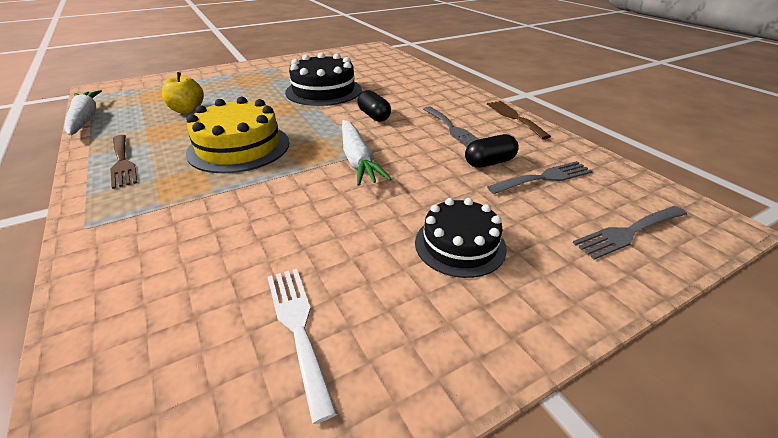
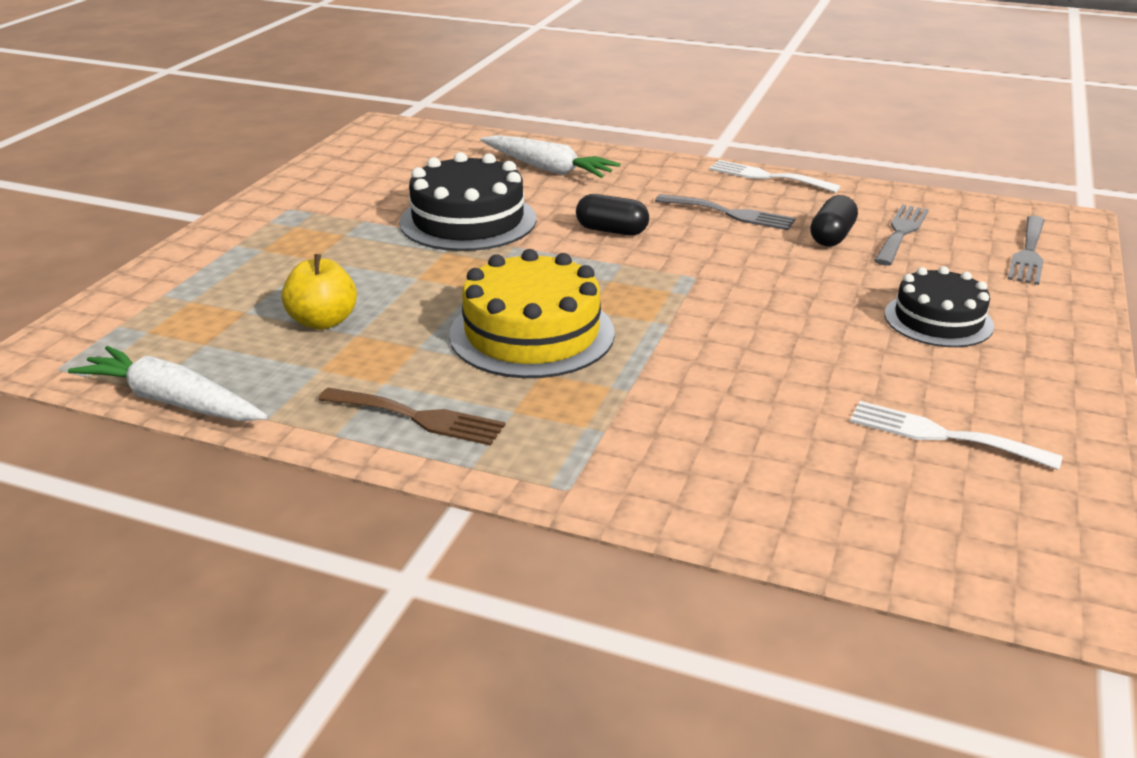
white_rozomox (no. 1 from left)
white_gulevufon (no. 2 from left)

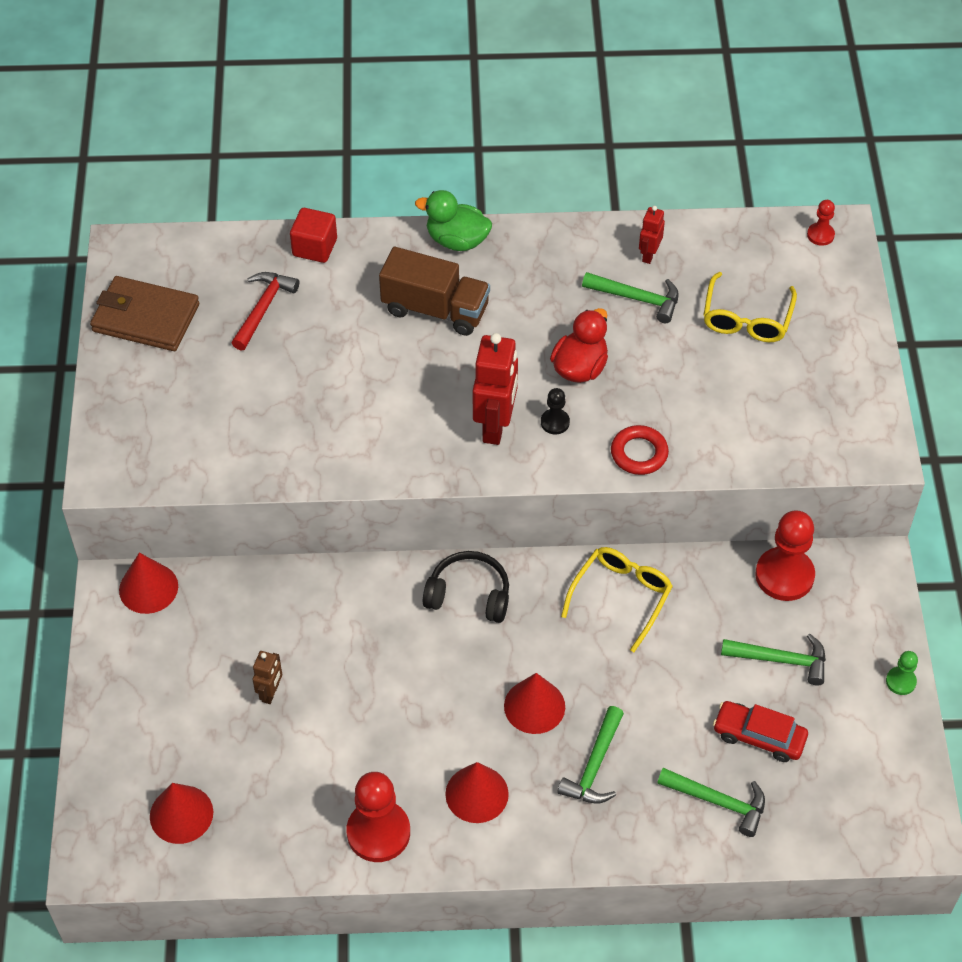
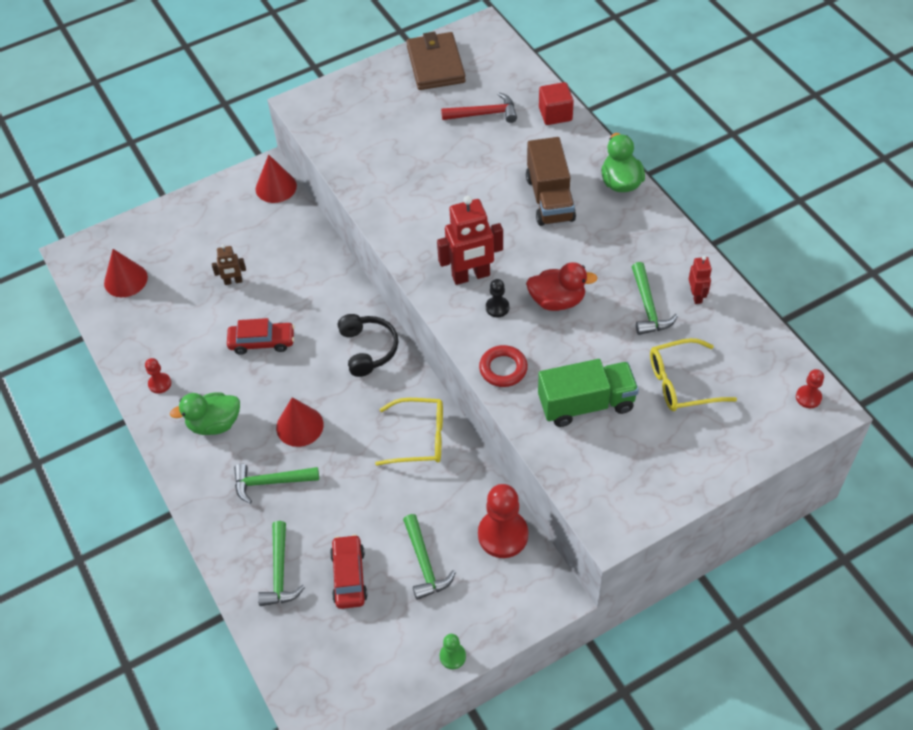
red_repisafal (no. 2 from left)
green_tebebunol (no. 1 from left)
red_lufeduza (no. 1 from left)
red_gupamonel (no. 1 from left)
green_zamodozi

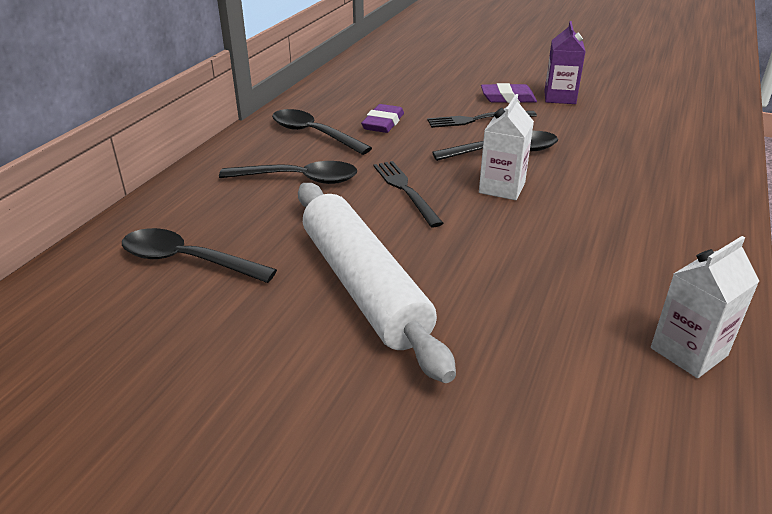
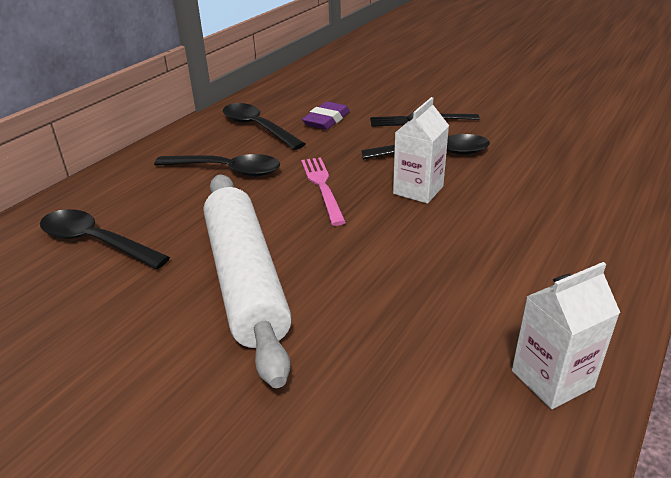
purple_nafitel
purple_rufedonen (no. 2 from left in the first image)
pink_rozomox

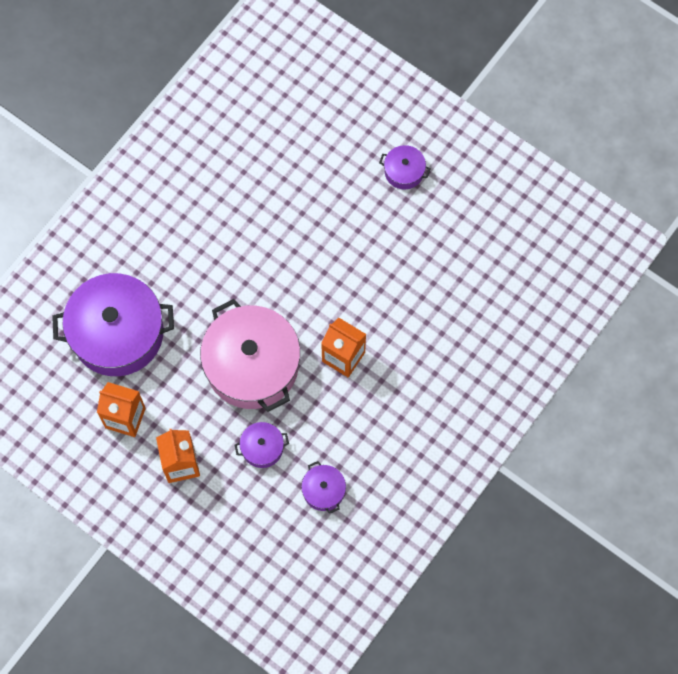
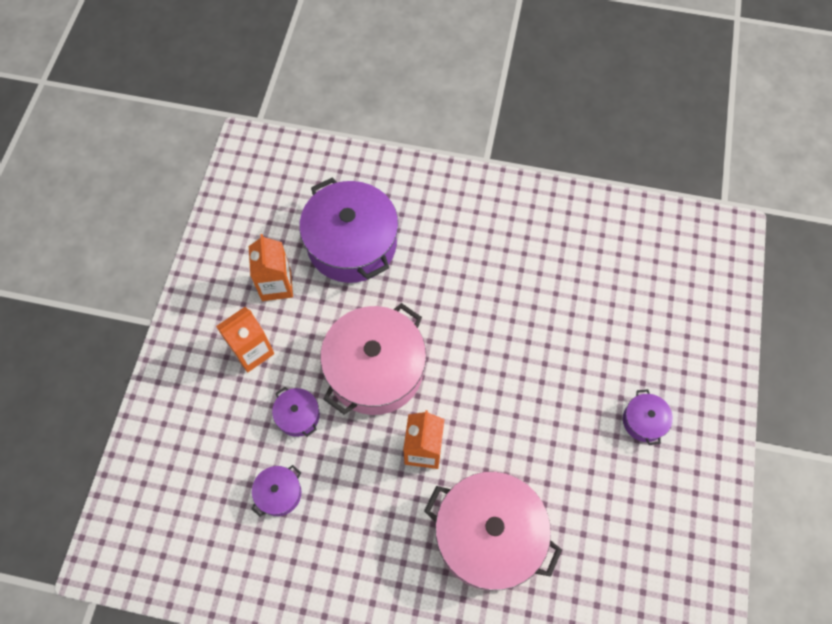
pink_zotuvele (no. 2 from left)

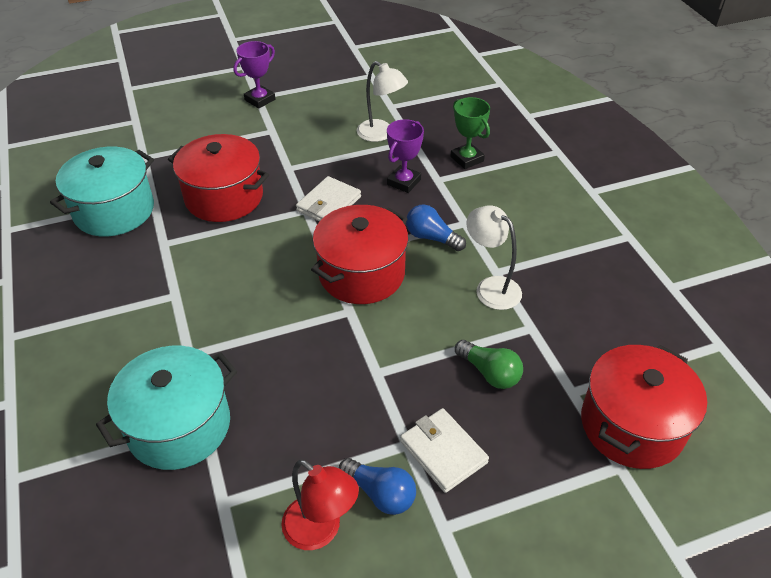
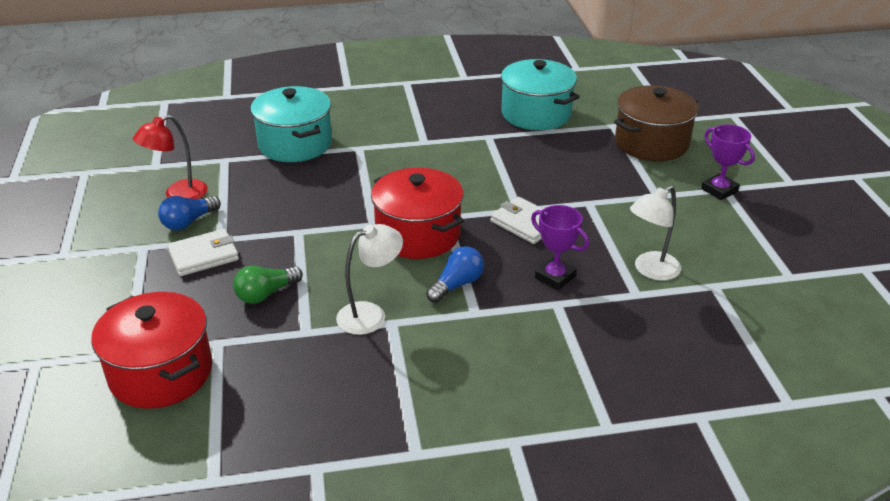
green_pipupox
red_zotuvele (no. 1 from left in the first image)
brown_zotuvele

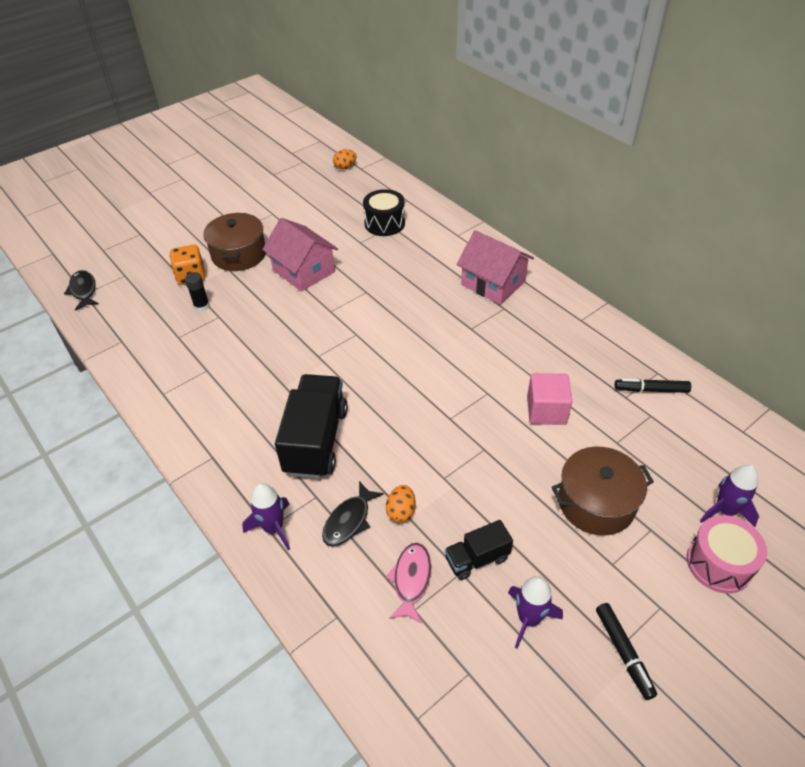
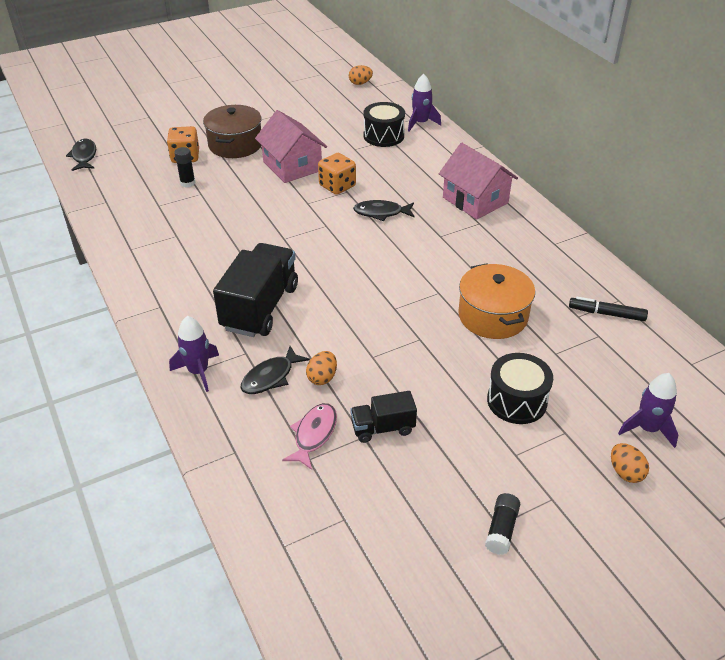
orange_zotuvele
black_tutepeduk (no. 2 from left)
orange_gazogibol (no. 3 from left)
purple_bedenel (no. 2 from left)
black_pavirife (no. 2 from left)
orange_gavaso (no. 2 from left)
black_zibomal (no. 3 from left)

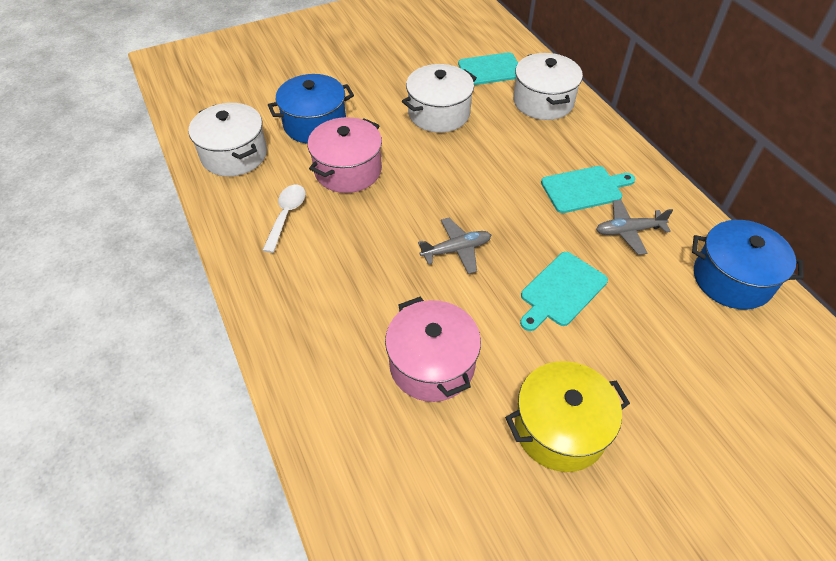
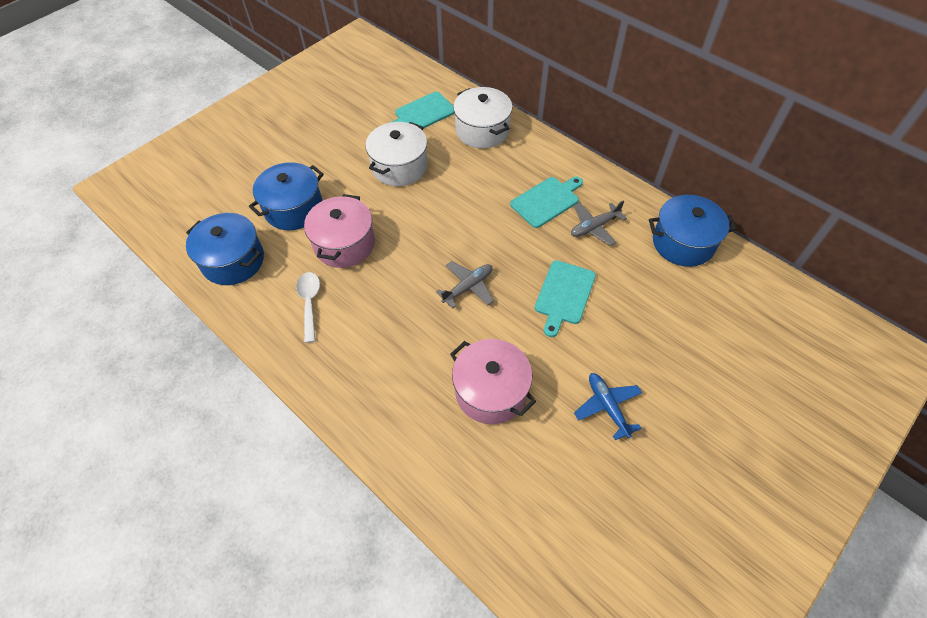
blue_zotuvele (no. 1 from left)
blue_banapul

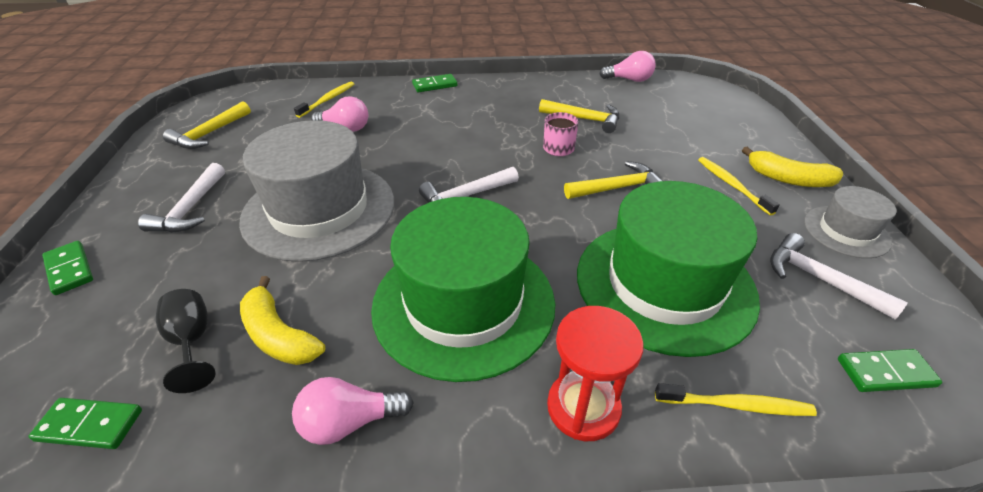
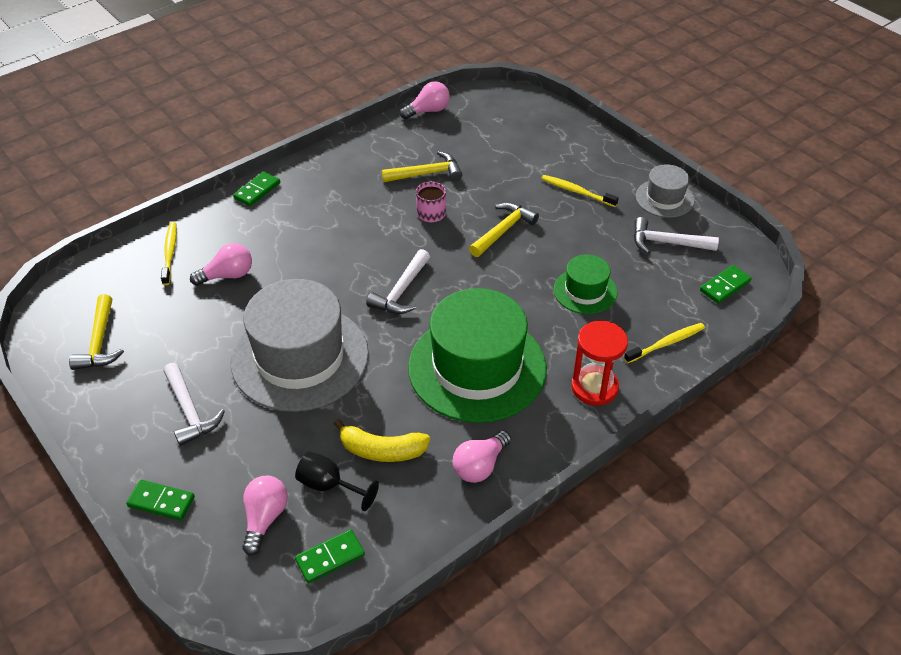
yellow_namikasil (no. 2 from left in the first image)
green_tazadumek (no. 2 from left)
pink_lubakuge (no. 2 from left)

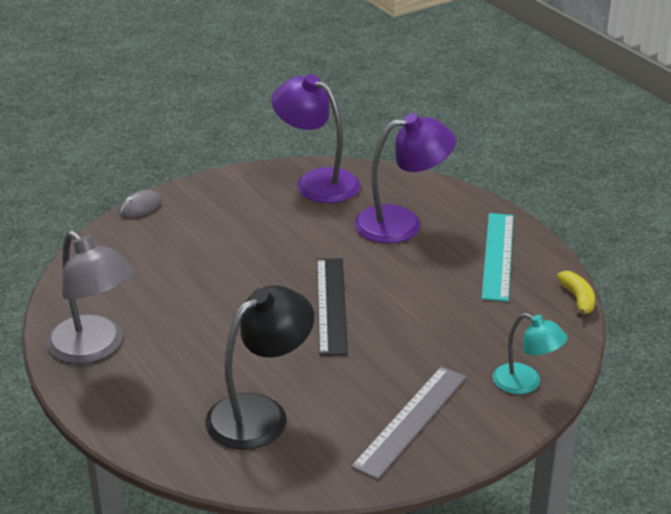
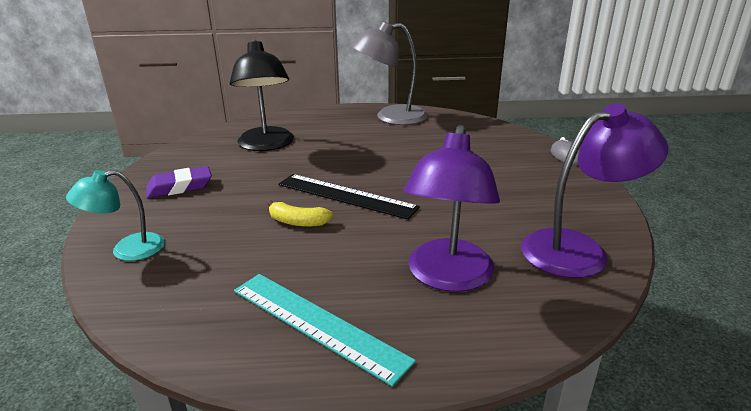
yellow_namikasil
purple_rufedonen

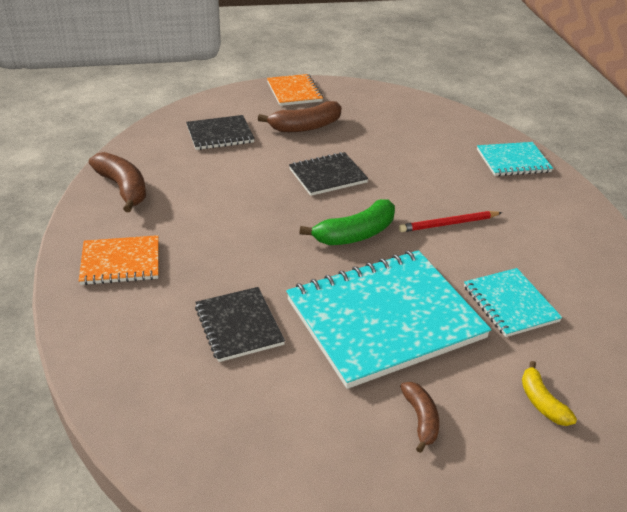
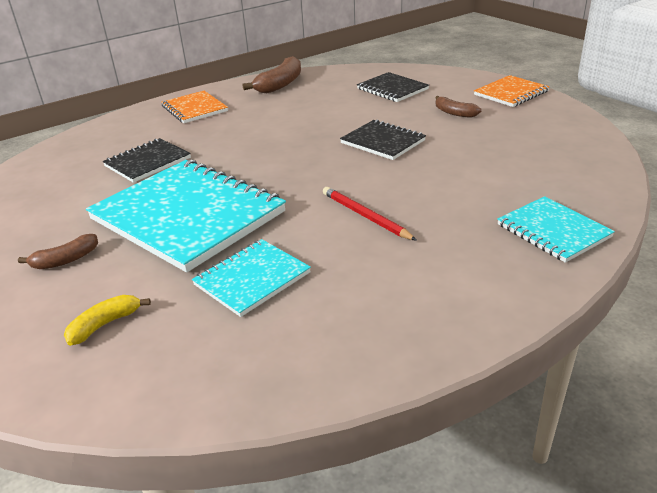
brown_namikasil (no. 3 from left)
green_namikasil

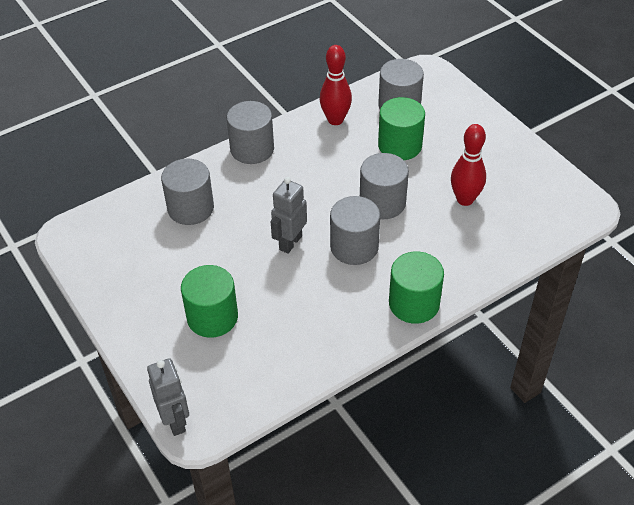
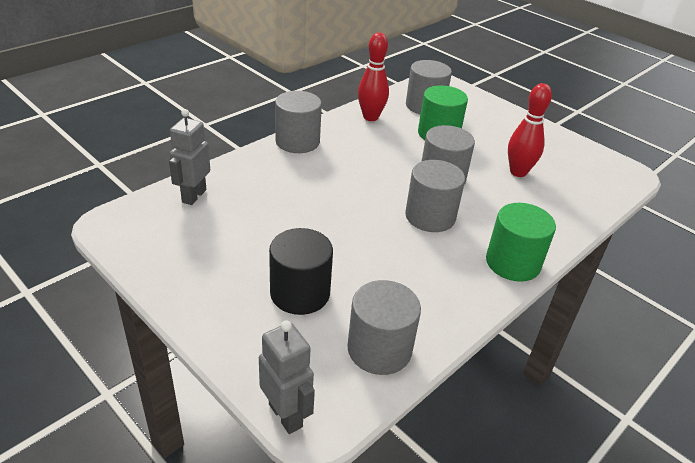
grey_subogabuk (no. 2 from left)
grey_repisafal (no. 1 from left)
black_subogabuk

